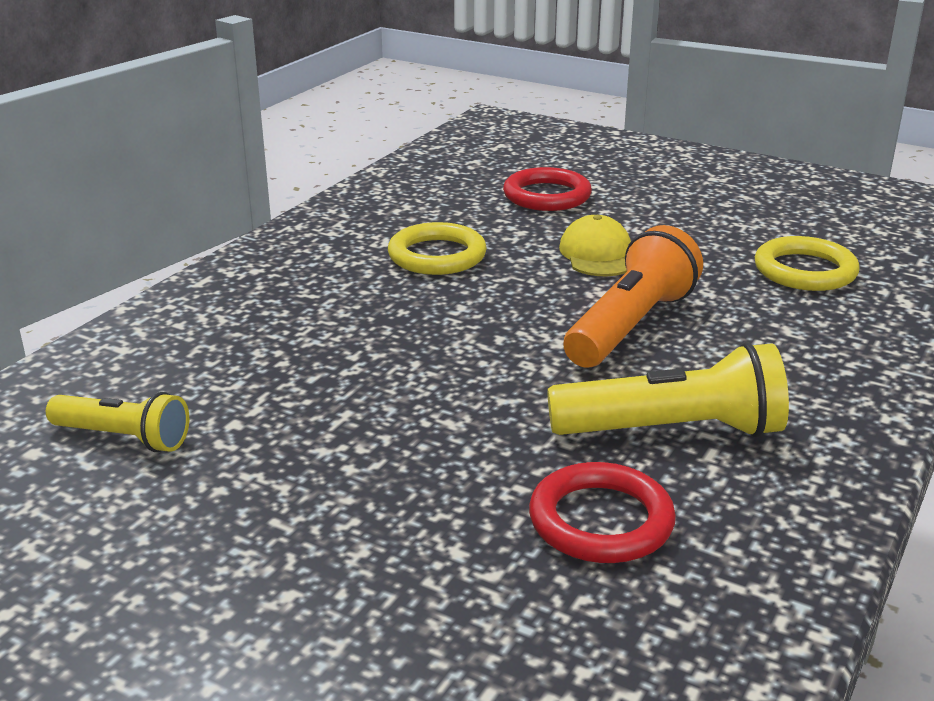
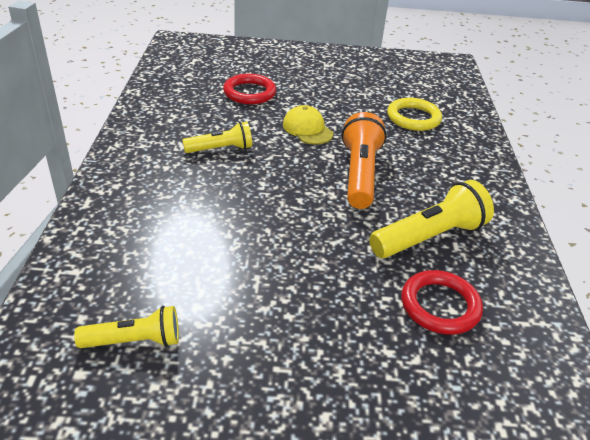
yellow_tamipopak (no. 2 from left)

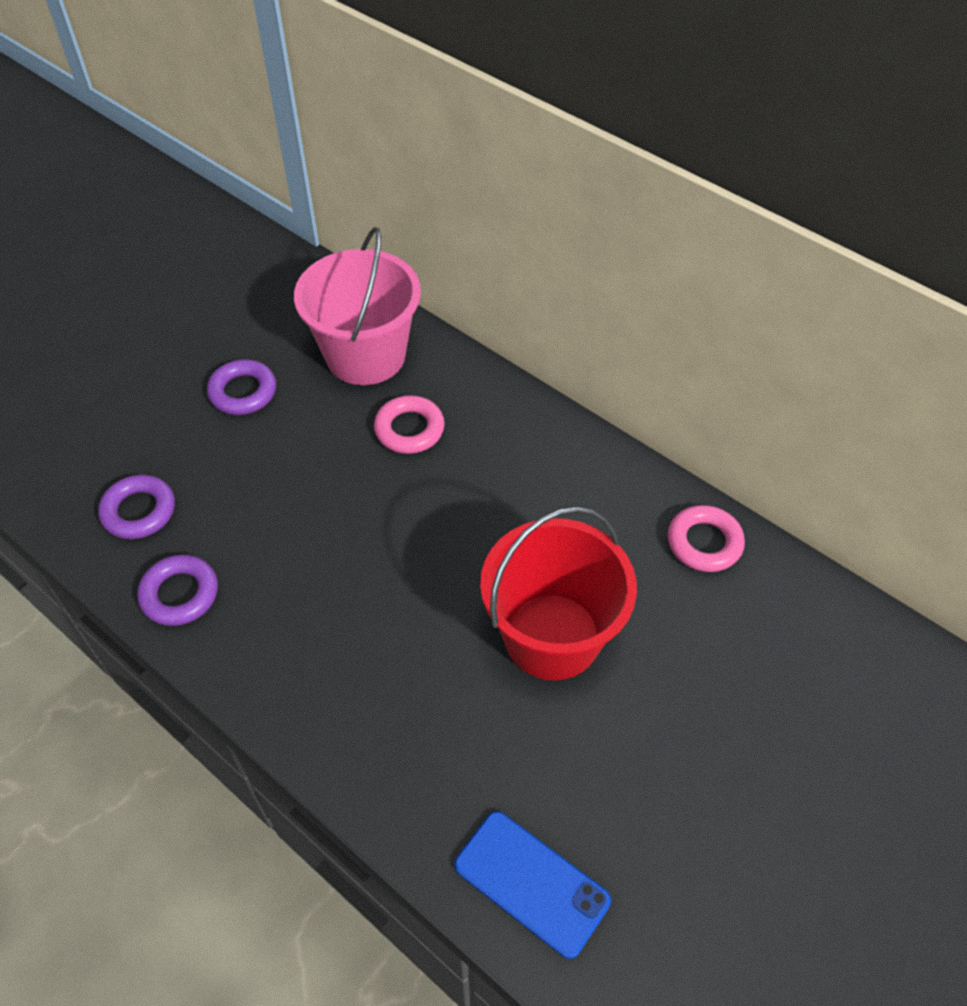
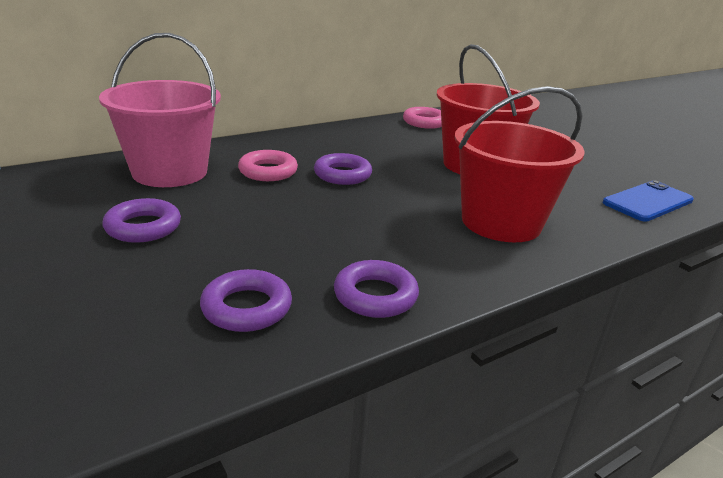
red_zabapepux (no. 2 from left)
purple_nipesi (no. 3 from left)

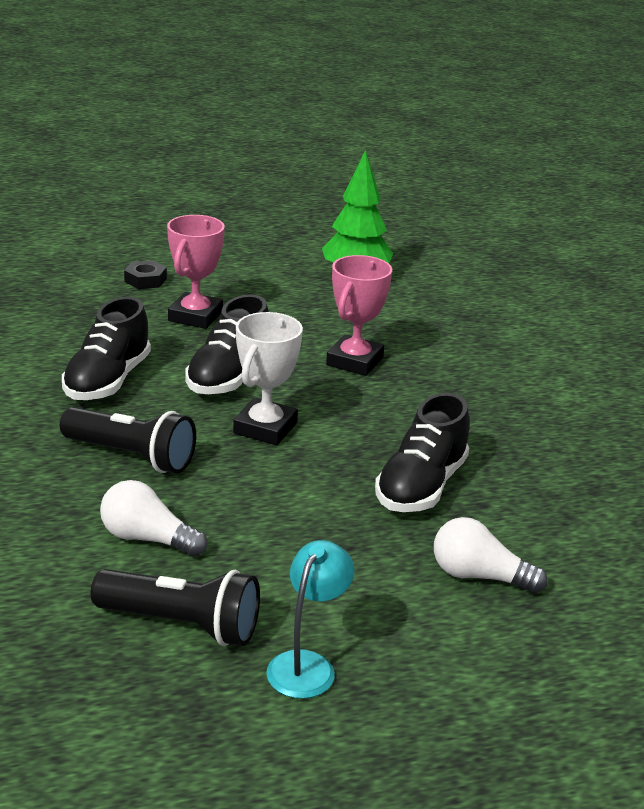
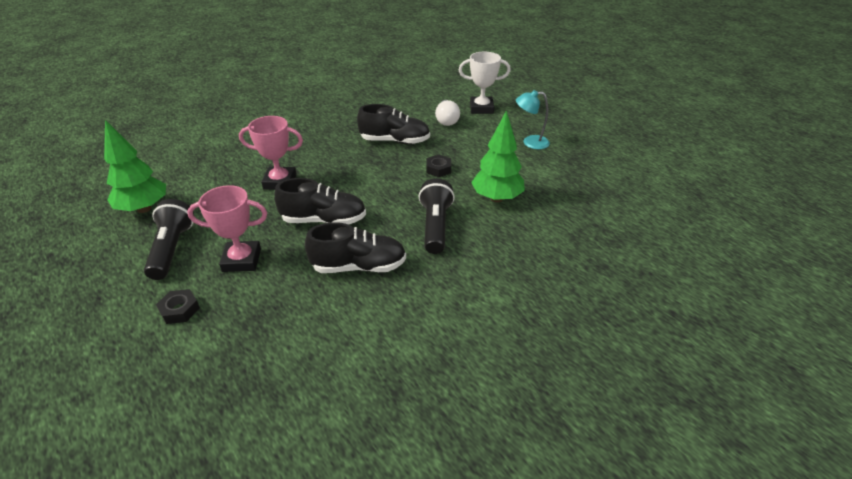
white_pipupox
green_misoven (no. 2 from left)
black_tamipopak (no. 1 from left)
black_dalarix (no. 2 from left)

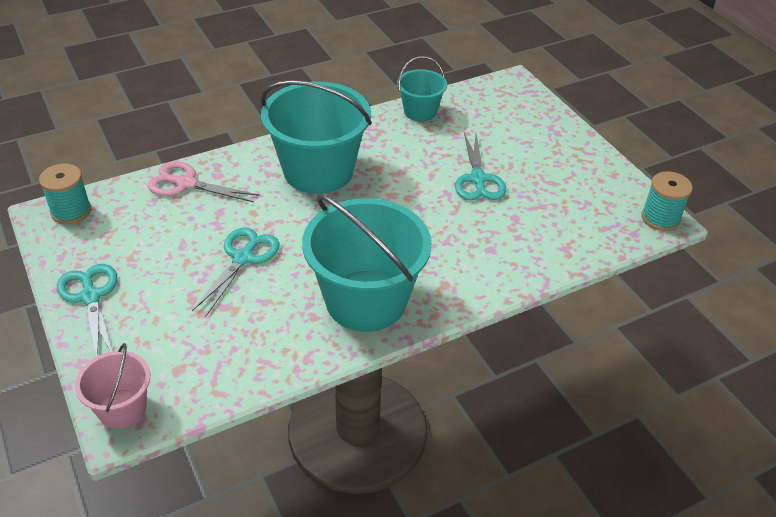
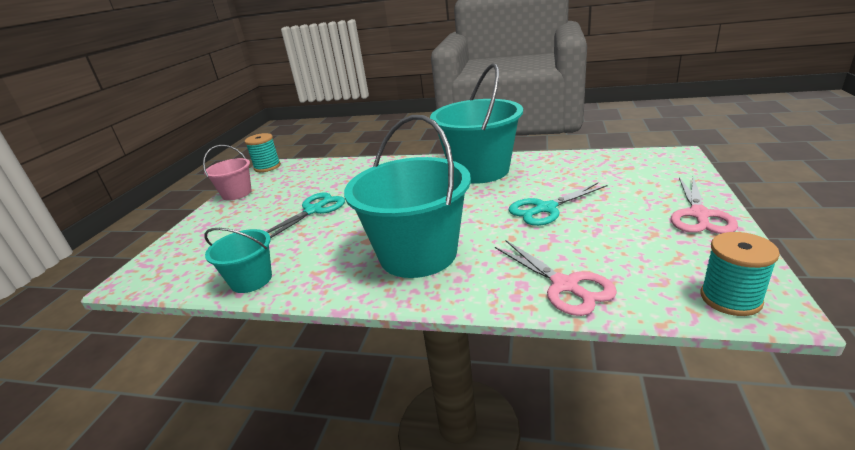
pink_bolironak (no. 2 from left)
pink_zabapepux

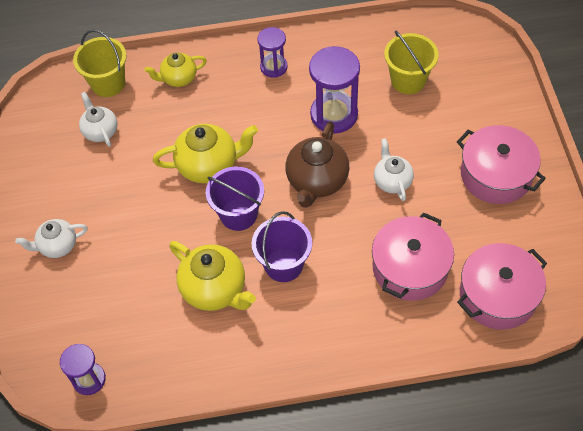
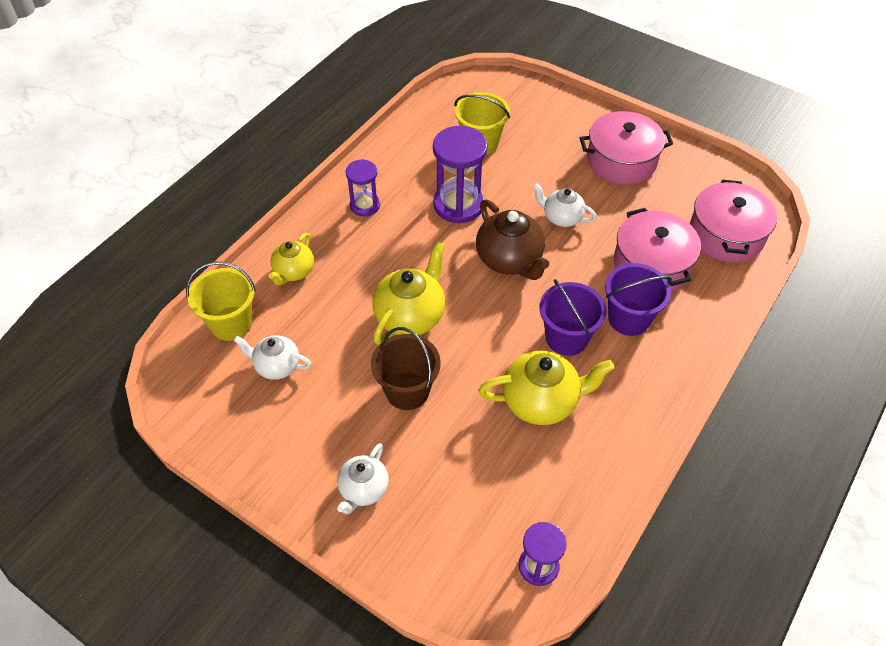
purple_zabapepux (no. 2 from left)
brown_zabapepux

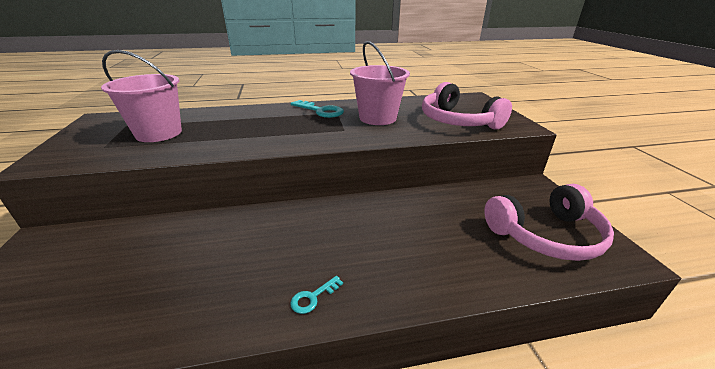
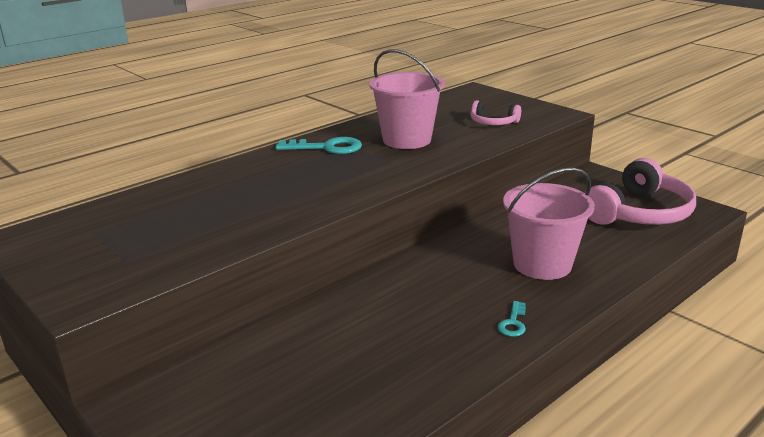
pink_zabapepux (no. 2 from left)
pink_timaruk (no. 1 from left)

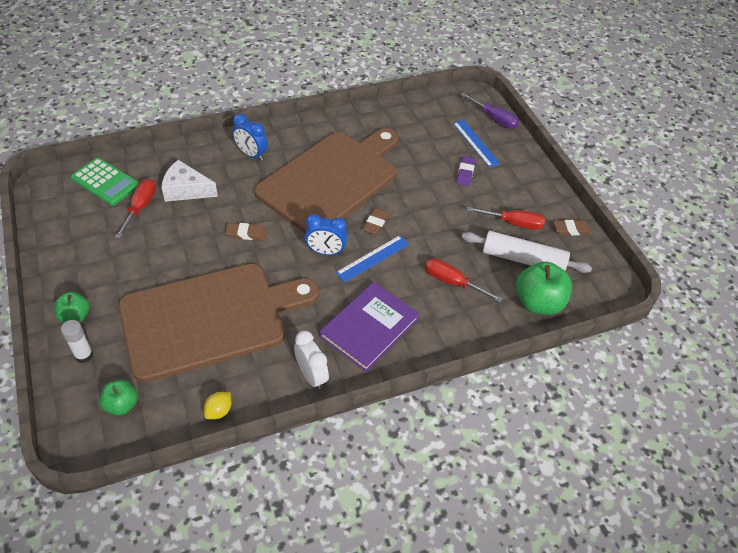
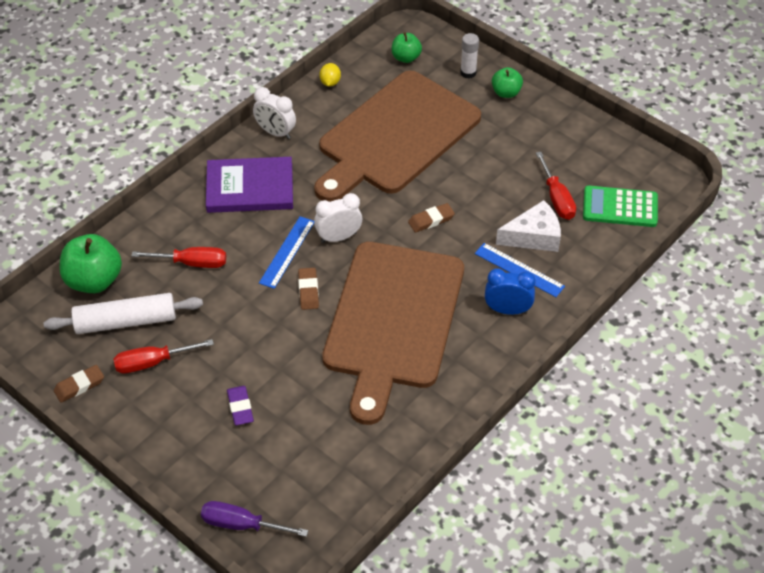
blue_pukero (no. 2 from left)
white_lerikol (no. 2 from left)
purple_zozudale

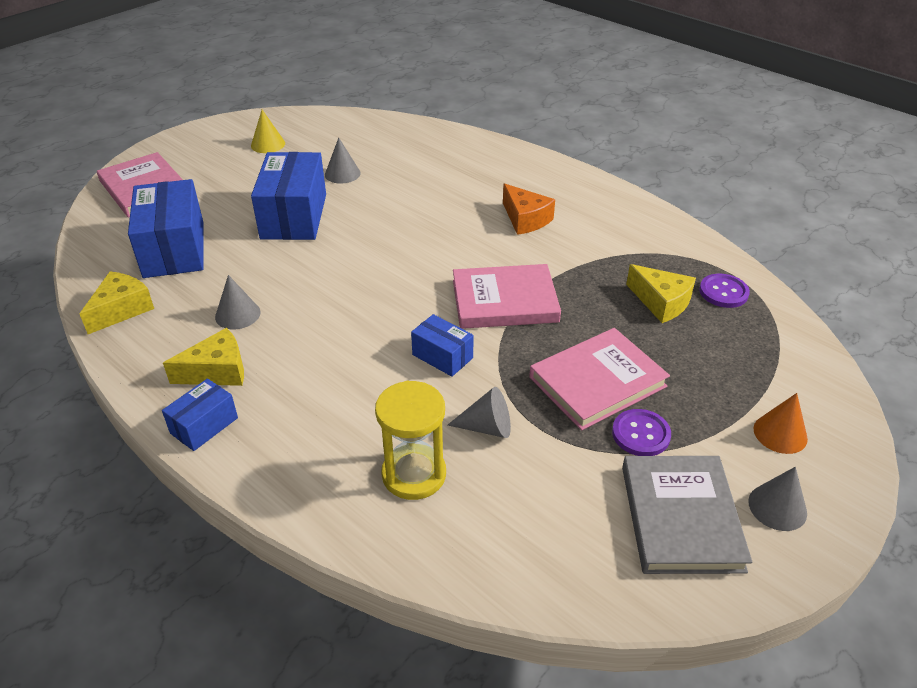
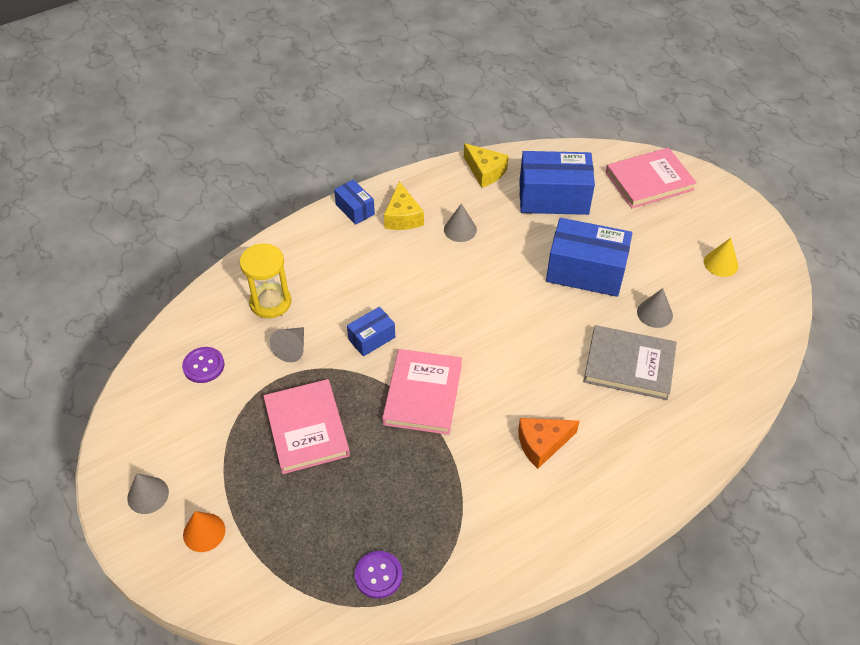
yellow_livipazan (no. 3 from left in the first image)
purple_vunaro (no. 1 from left)
grey_zozudale

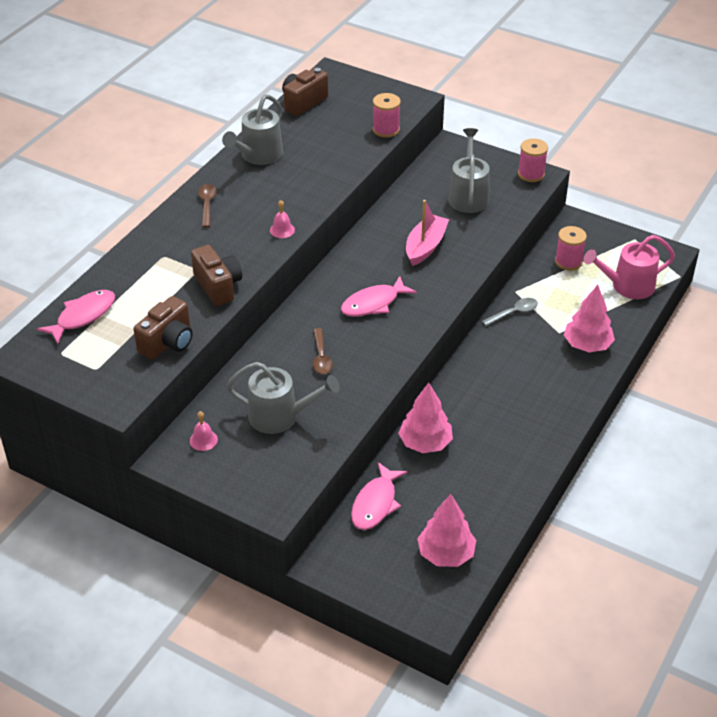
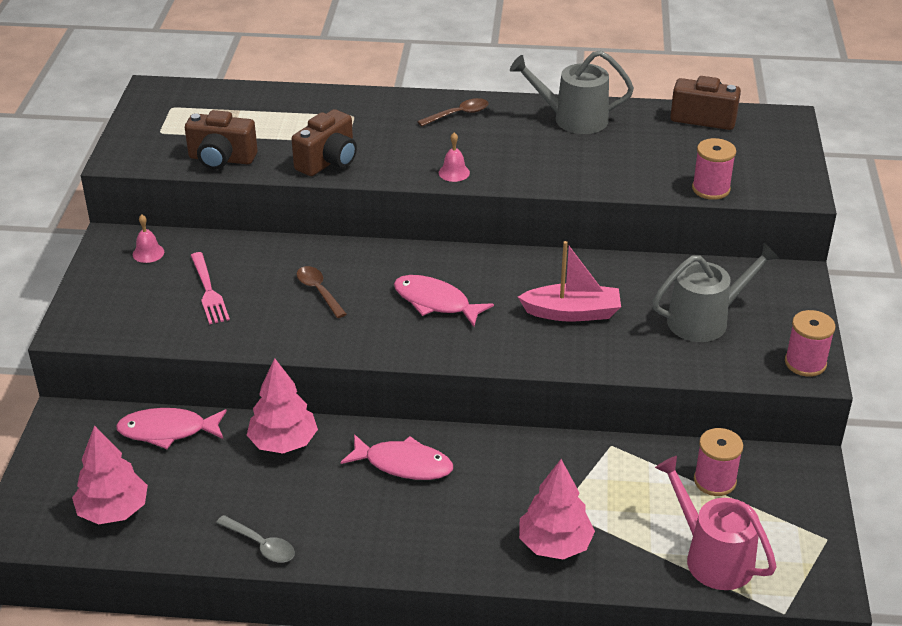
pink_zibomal (no. 2 from left)
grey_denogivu
brown_denogivu (no. 1 from left)
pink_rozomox

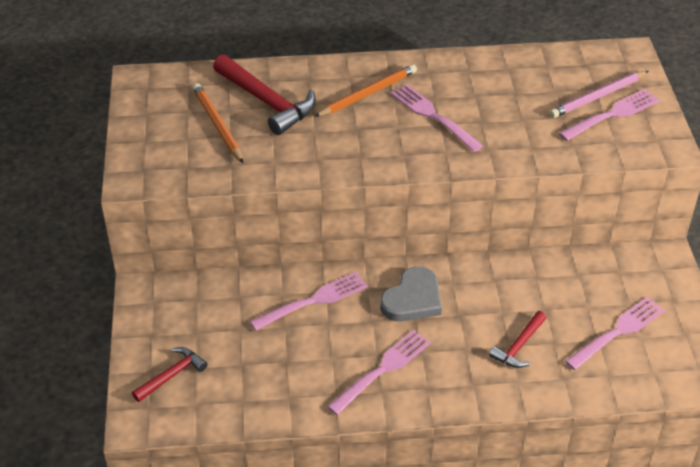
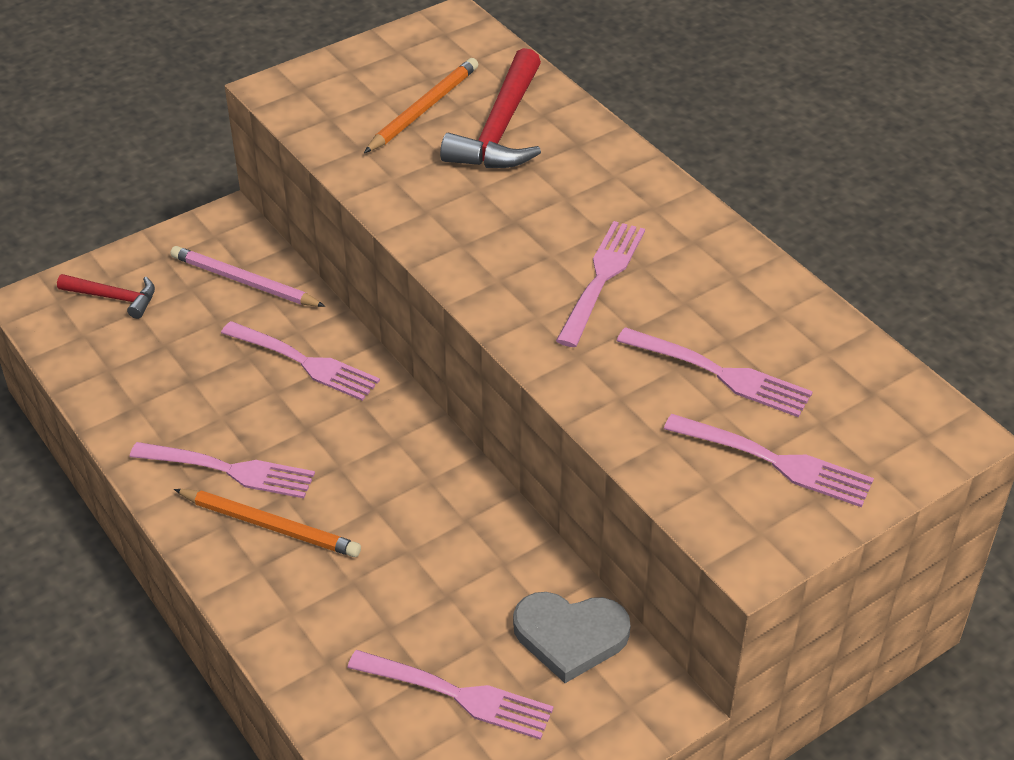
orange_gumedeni (no. 1 from left)
pink_gumedeni
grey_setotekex
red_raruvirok (no. 3 from left in the first image)
pink_rozomox (no. 5 from left)

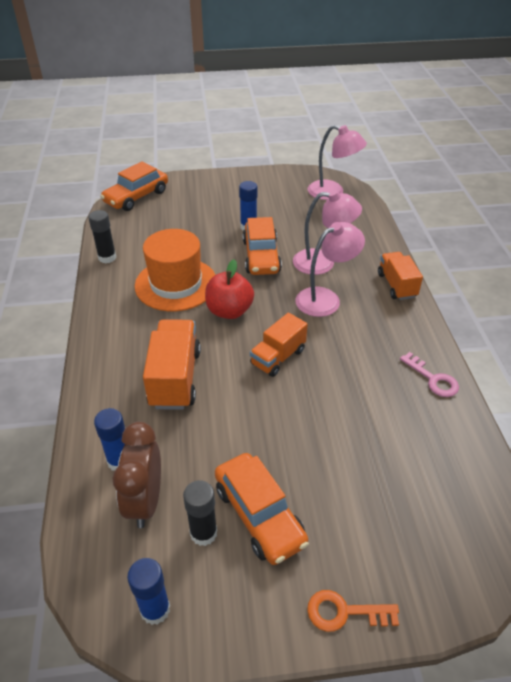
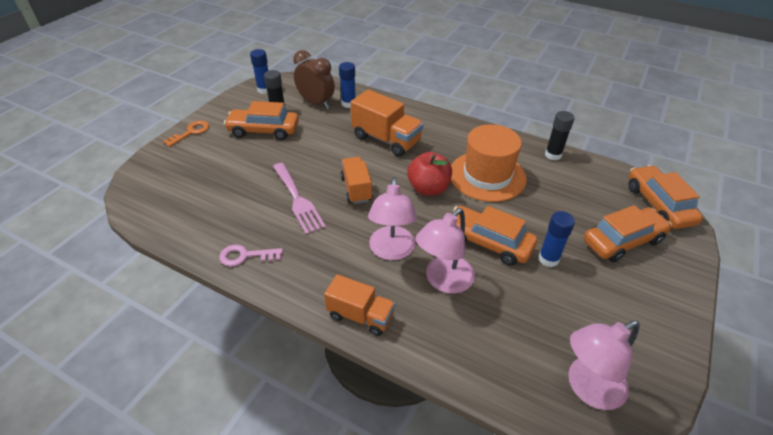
pink_rozomox
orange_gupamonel (no. 3 from left)

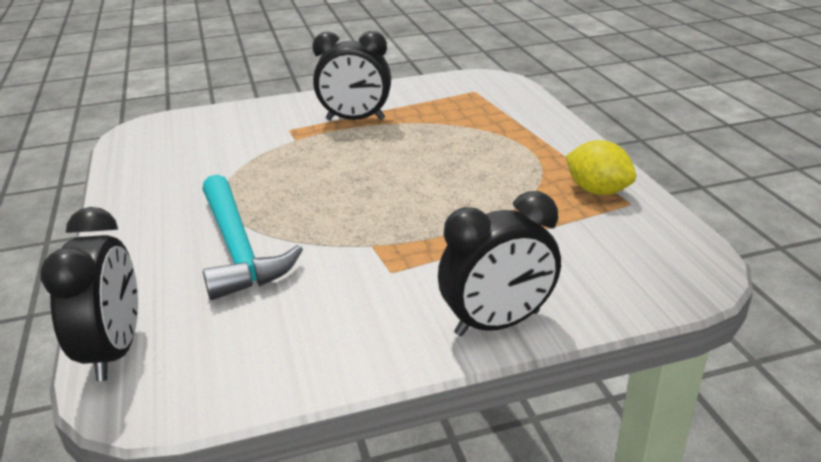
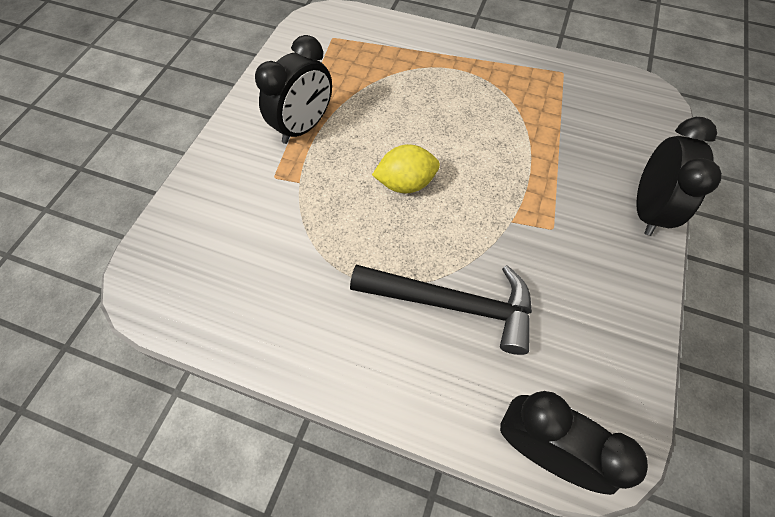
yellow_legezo
black_raruvirok

